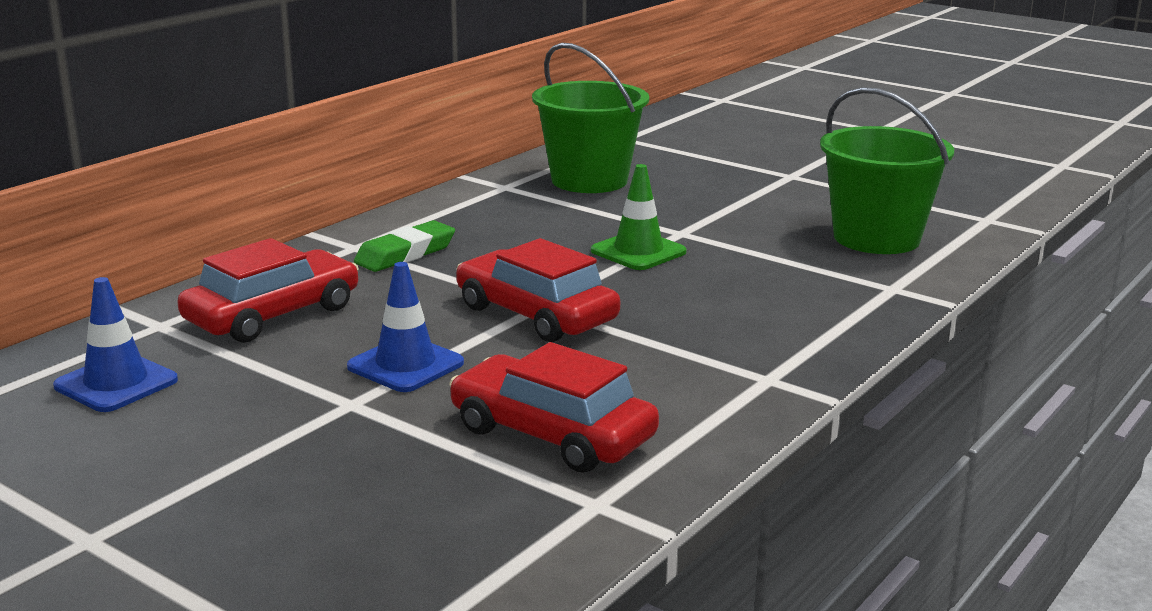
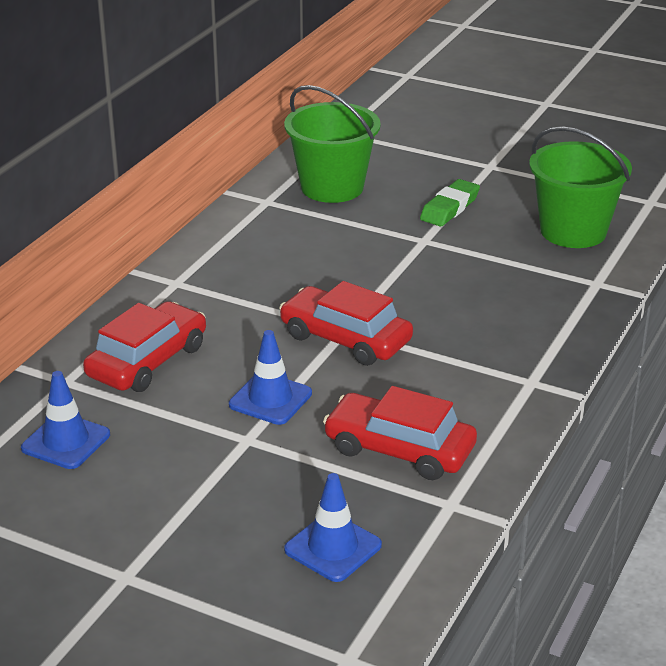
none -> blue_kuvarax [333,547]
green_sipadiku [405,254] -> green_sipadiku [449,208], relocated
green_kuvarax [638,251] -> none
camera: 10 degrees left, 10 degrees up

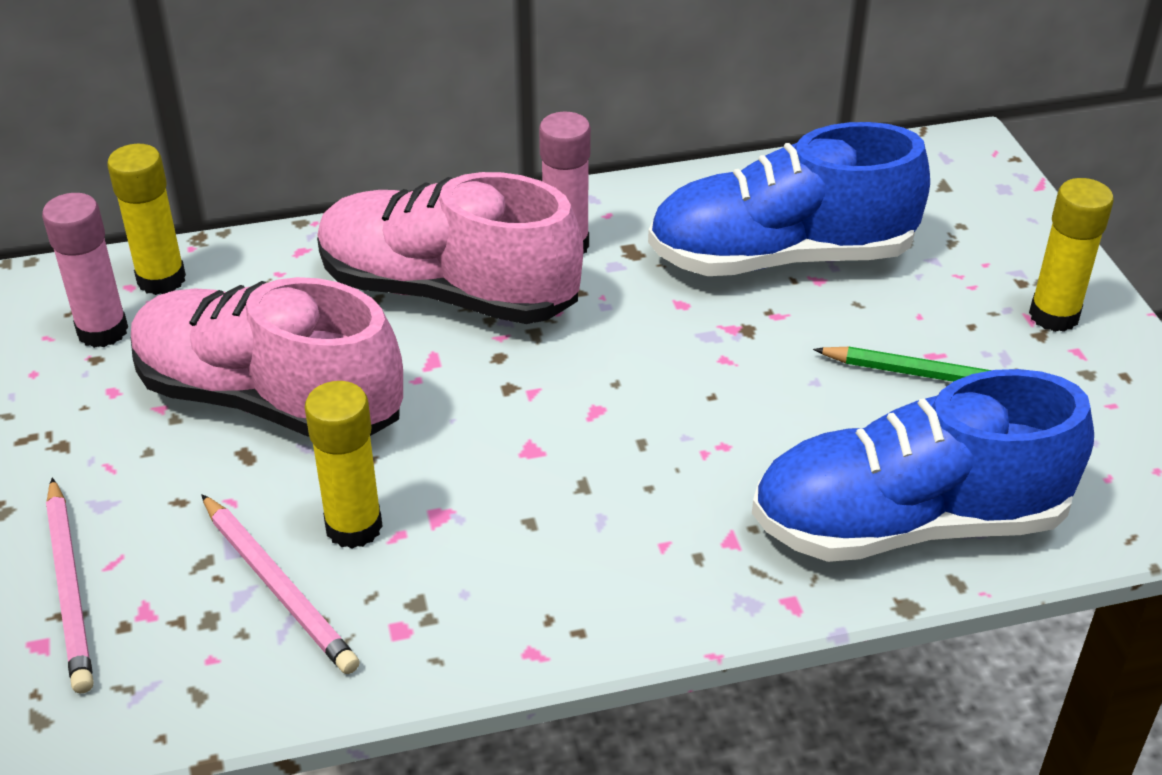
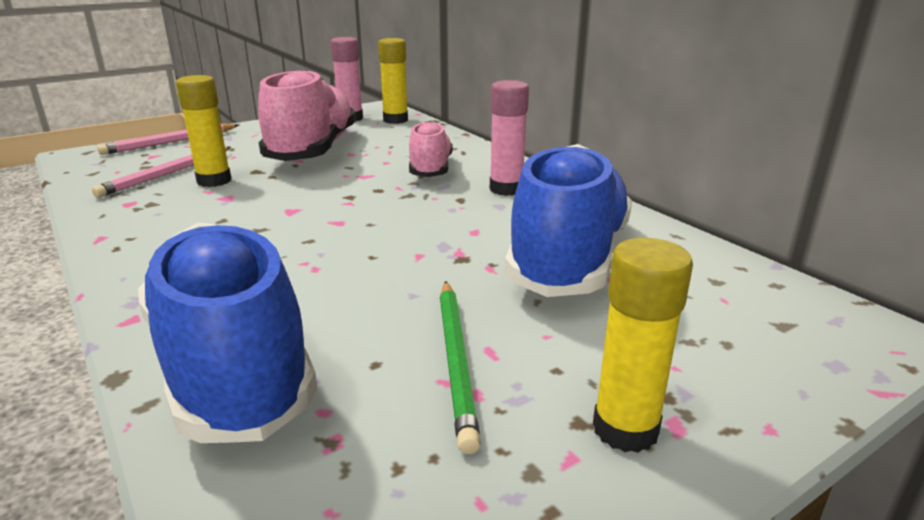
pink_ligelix [448,292] -> pink_ligelix [430,169], x0.57
blue_ligelix [781,257] -> blue_ligelix [569,259], 45 degrees clockwise
camera: 70 degrees right, 15 degrees down

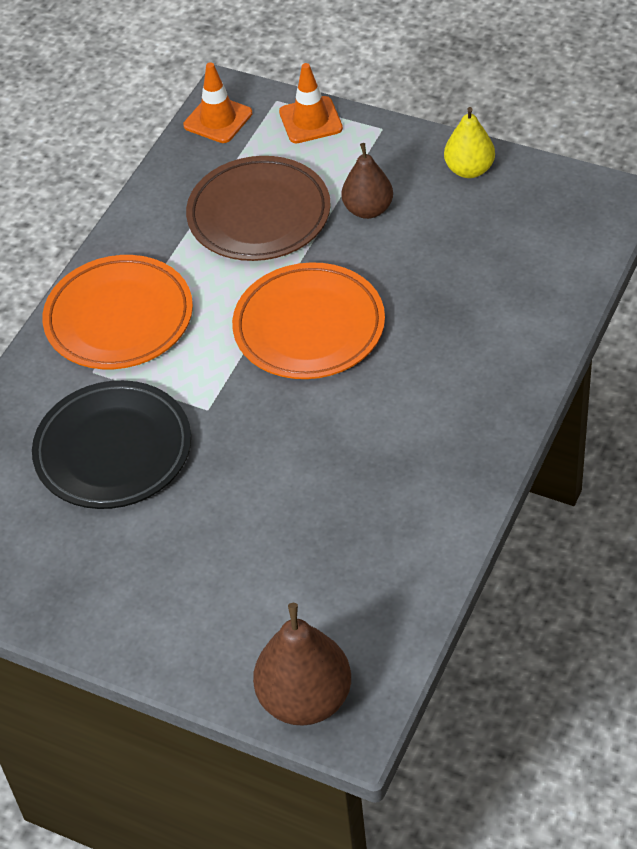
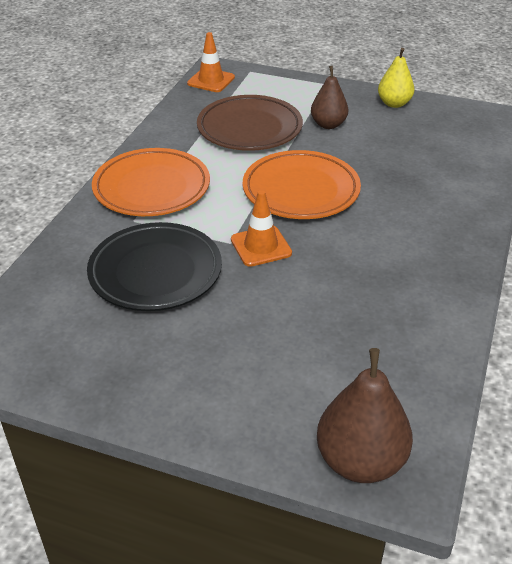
orange_kuvarax [310,120] -> orange_kuvarax [261,246], relocated
camera: 10 degrees left, 10 degrees down

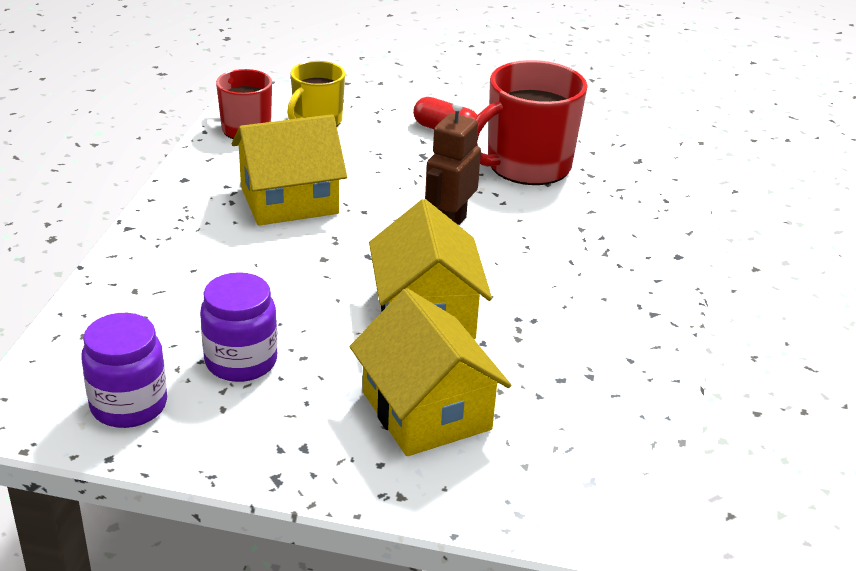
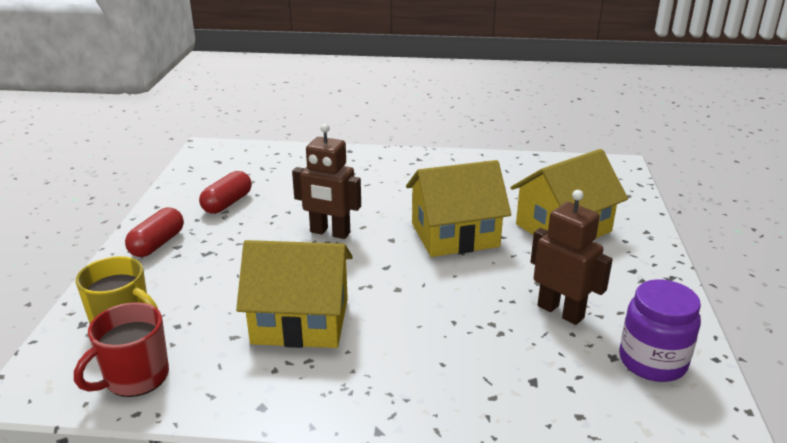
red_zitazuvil [526,166] -> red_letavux [227,203]
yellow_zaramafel [289,200] -> yellow_zaramafel [300,321], 60 degrees counterclockwise
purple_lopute [241,361] -> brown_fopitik [561,311]
camera: 95 degrees left, 5 degrees down

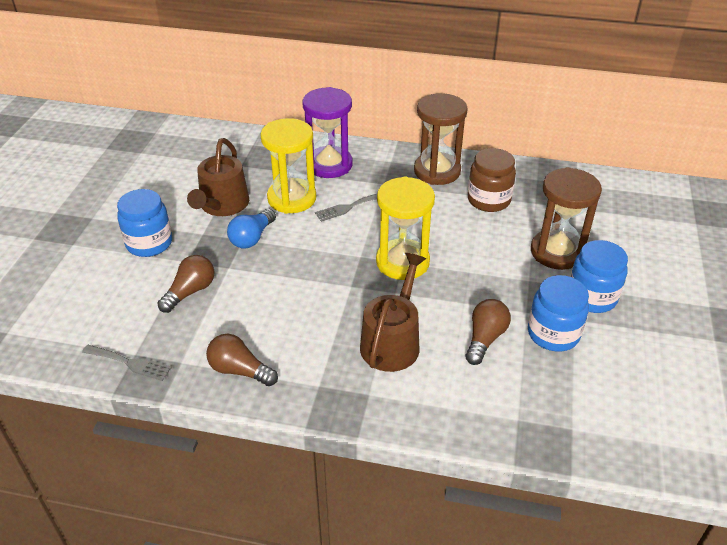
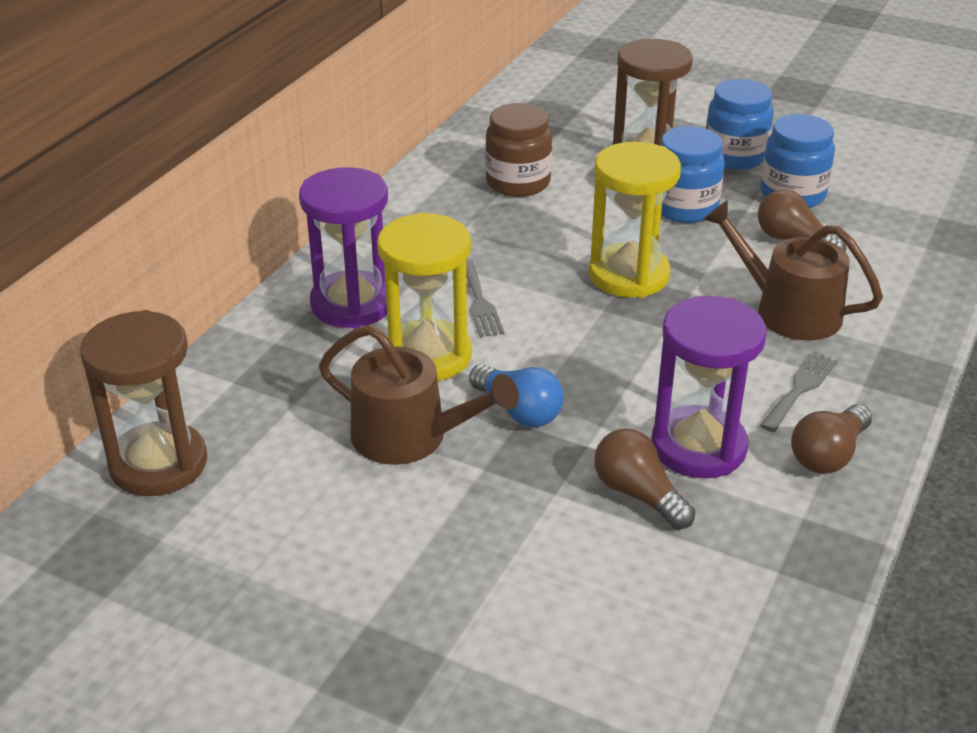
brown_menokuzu [437,171] -> brown_menokuzu [158,464], relocated
none -> purple_menokuzu [698,447]
blue_lopute [149,243] -> blue_lopute [684,208], relocated
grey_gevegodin [130,363] -> grey_gevegodin [800,389], relocated
camera: 75 degrees left, 5 degrees down

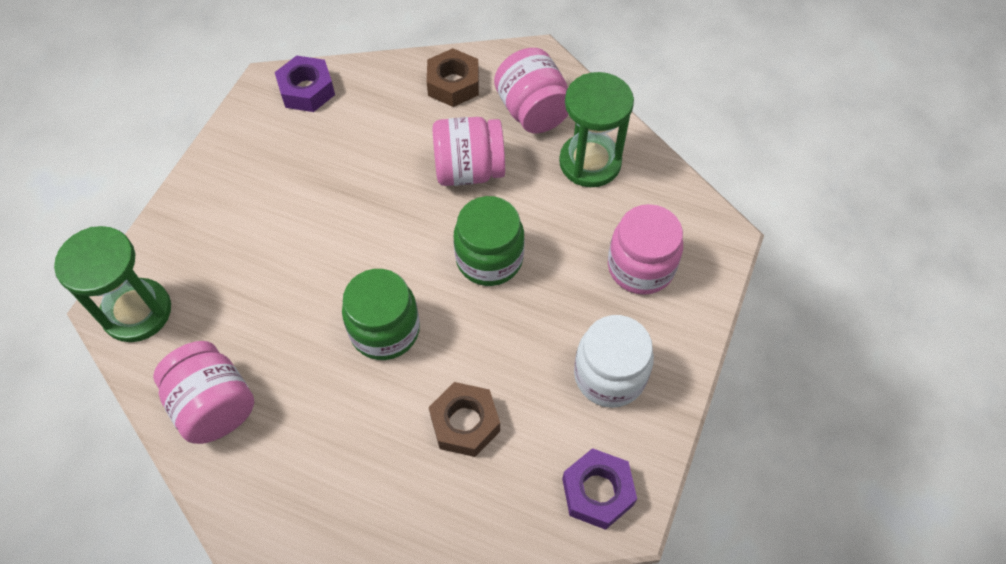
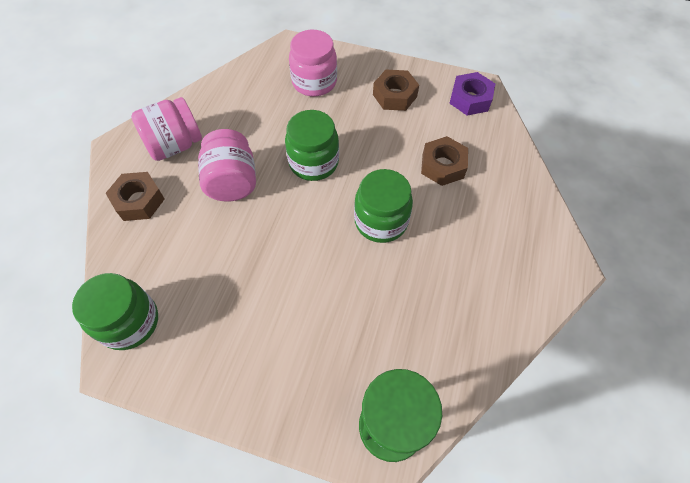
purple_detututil [307,90] -> green_lopute [129,322]
white_lopute [609,375] -> brown_detututil [394,95]
pink_lopute [214,406] -> none
green_menokuzu [590,162] -> none
camera: 95 degrees left, 0 degrees up

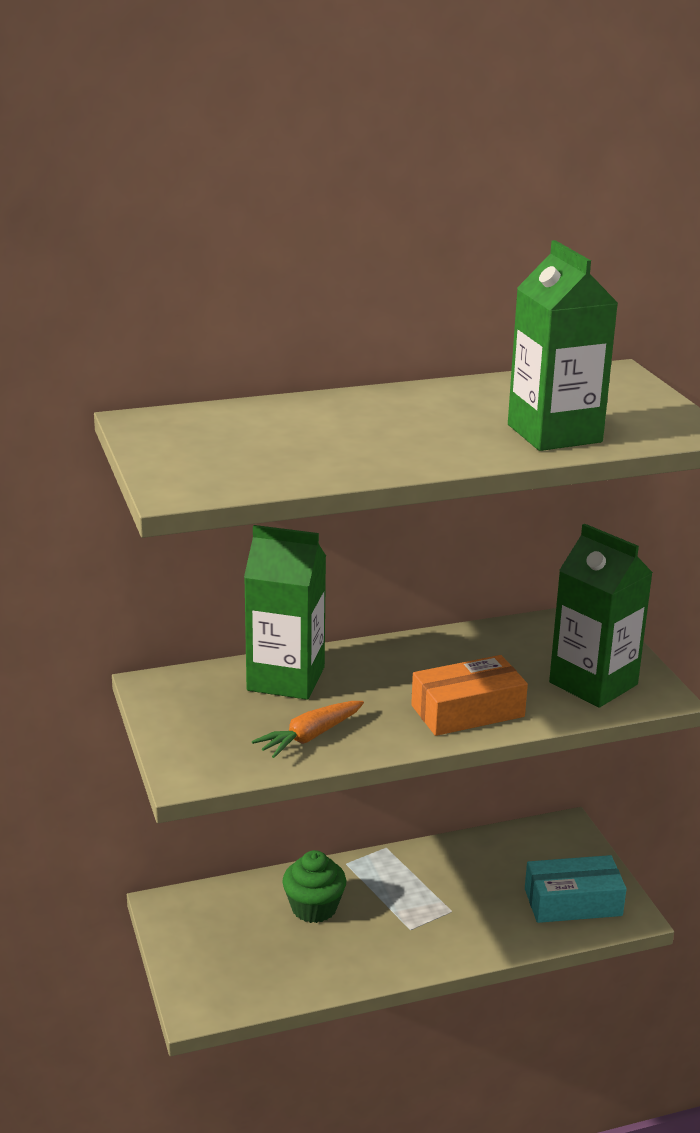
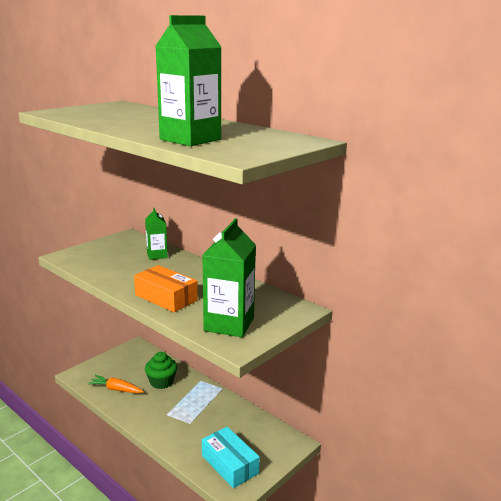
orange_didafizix [309,737] -> orange_didafizix [116,389], relocated
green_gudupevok [286,679] -> green_gudupevok [157,255], x0.57
camera: 60 degrees right, 5 degrees down

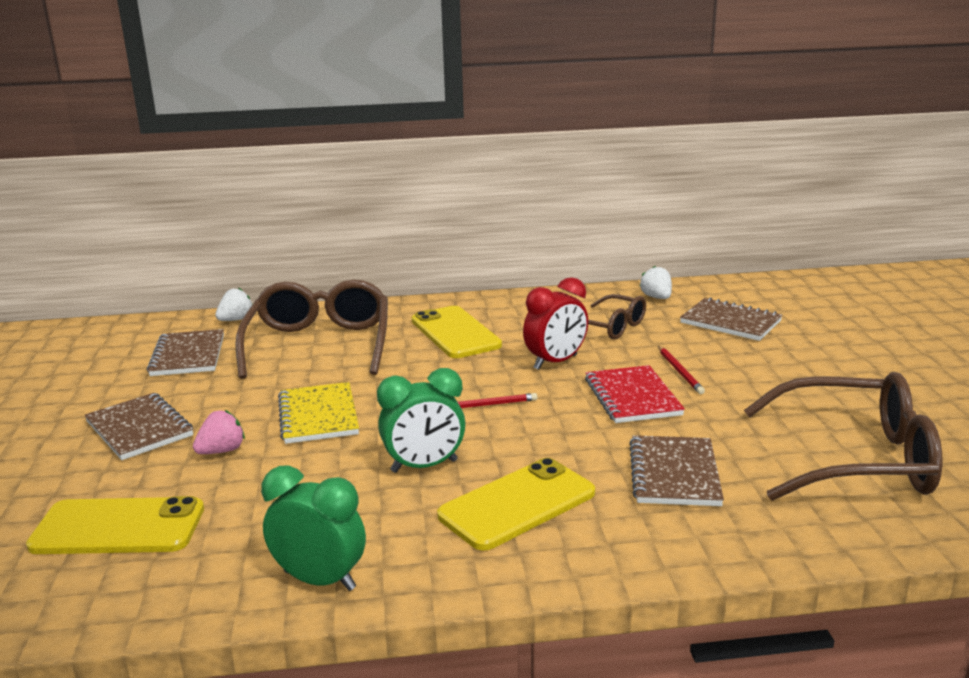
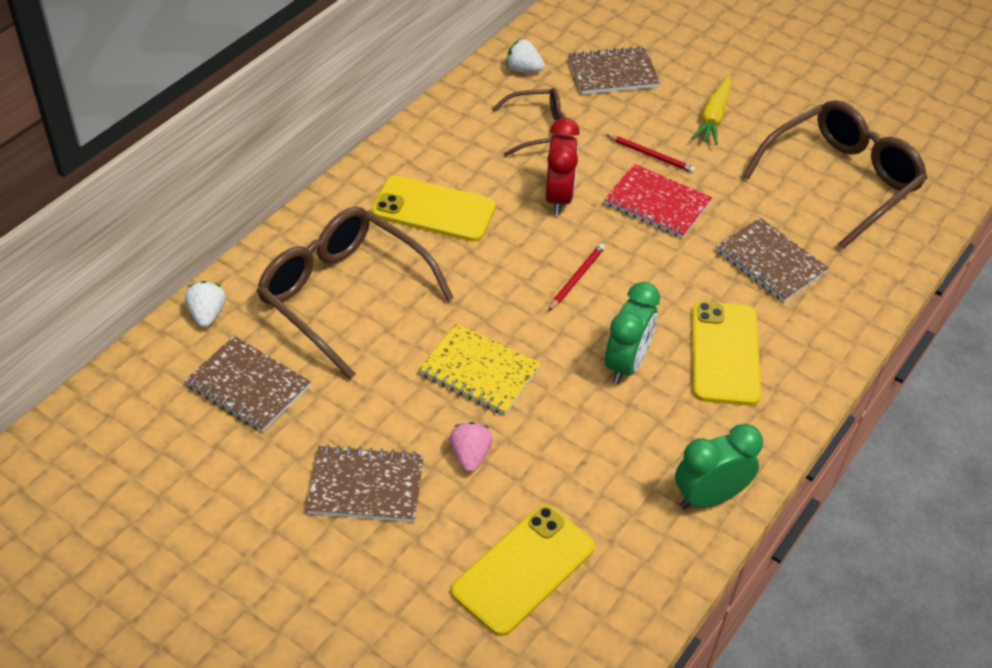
none -> yellow_didafizix [713,117]
camera: 50 degrees left, 25 degrees up

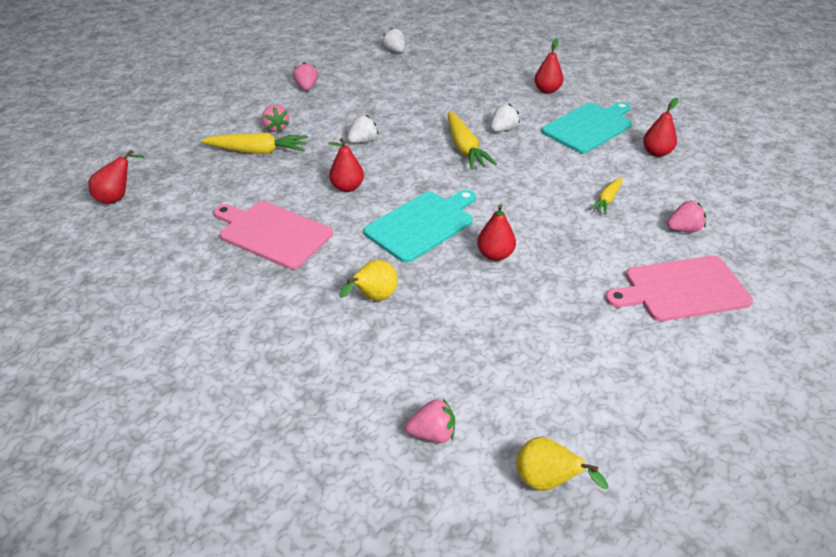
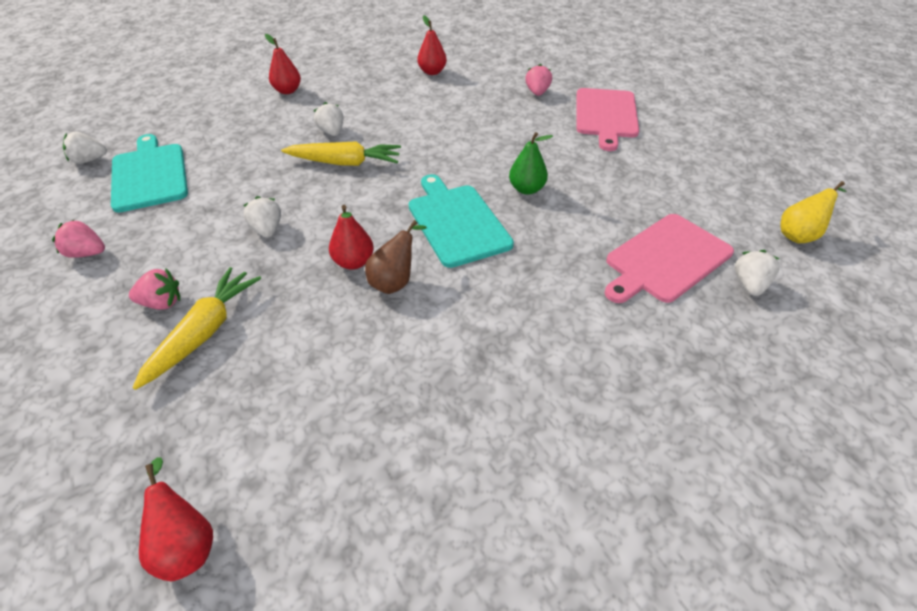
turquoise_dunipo [589,127] -> turquoise_dunipo [149,175], relocated
none -> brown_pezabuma [395,282]
red_pezabuma [495,255] -> green_pezabuma [526,189]
pink_dunipo [273,233] -> pink_dunipo [665,259], relocated
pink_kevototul [432,434] -> white_kevototul [749,284]
yellow_pezabuma [373,298] -> none
yellow_didafizix [607,200] -> none
camera: 70 degrees left, 5 degrees up

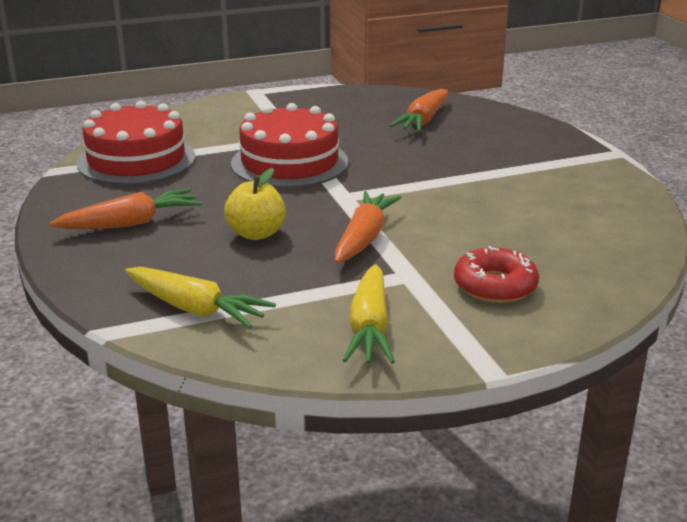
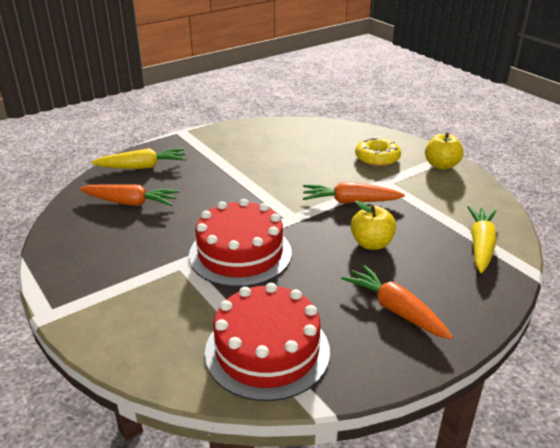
yellow_didafizix [369,327] -> yellow_didafizix [142,167], relocated
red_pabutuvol [495,286] -> yellow_pabutuvol [377,158]
none -> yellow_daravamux [441,165]
camera: 105 degrees left, 5 degrees up

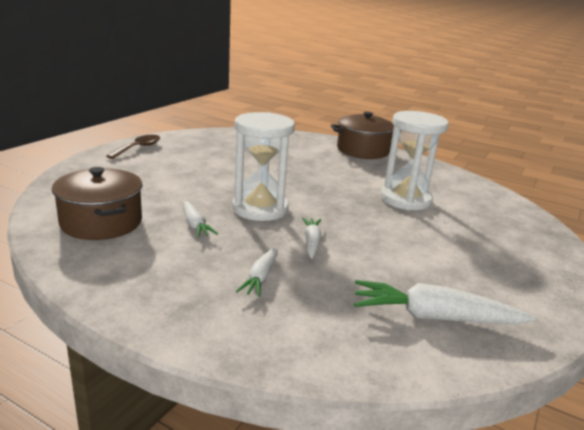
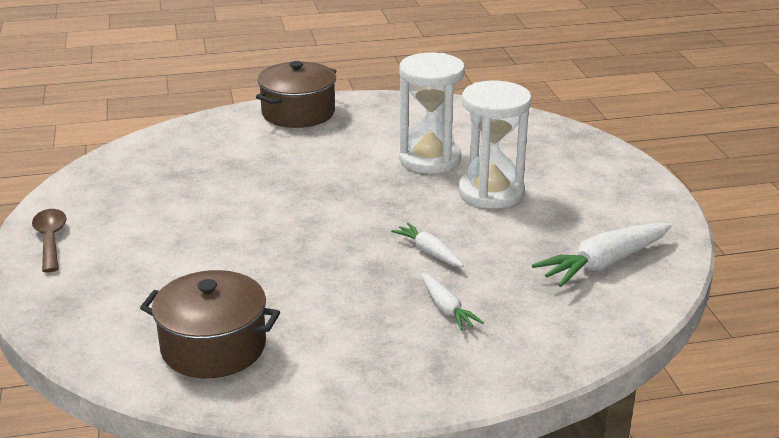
white_menokuzu [260,209] -> white_menokuzu [491,192], relocated
white_didafizix [195,225] -> none
camera: 40 degrees left, 5 degrees up

